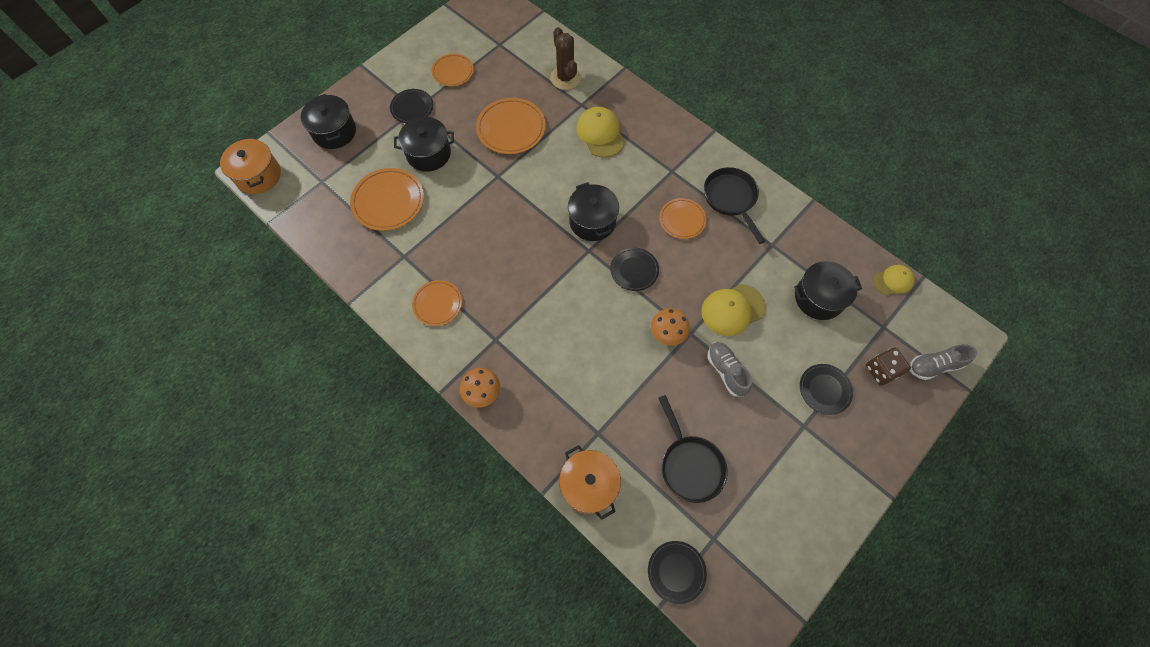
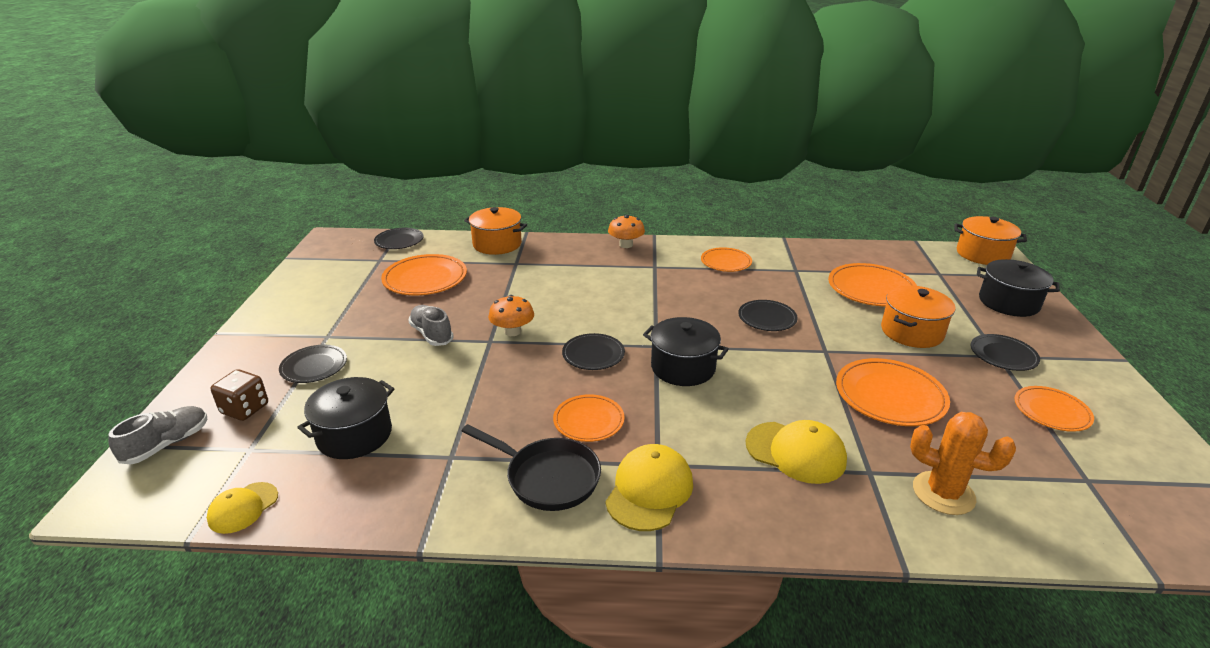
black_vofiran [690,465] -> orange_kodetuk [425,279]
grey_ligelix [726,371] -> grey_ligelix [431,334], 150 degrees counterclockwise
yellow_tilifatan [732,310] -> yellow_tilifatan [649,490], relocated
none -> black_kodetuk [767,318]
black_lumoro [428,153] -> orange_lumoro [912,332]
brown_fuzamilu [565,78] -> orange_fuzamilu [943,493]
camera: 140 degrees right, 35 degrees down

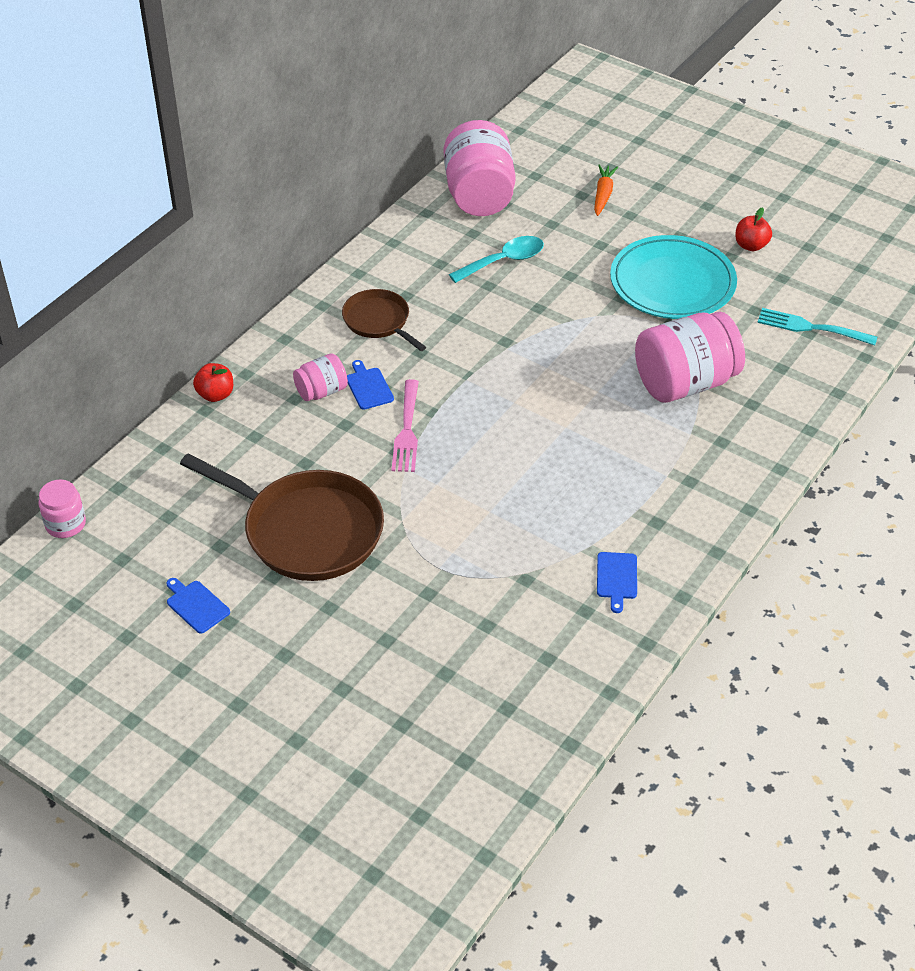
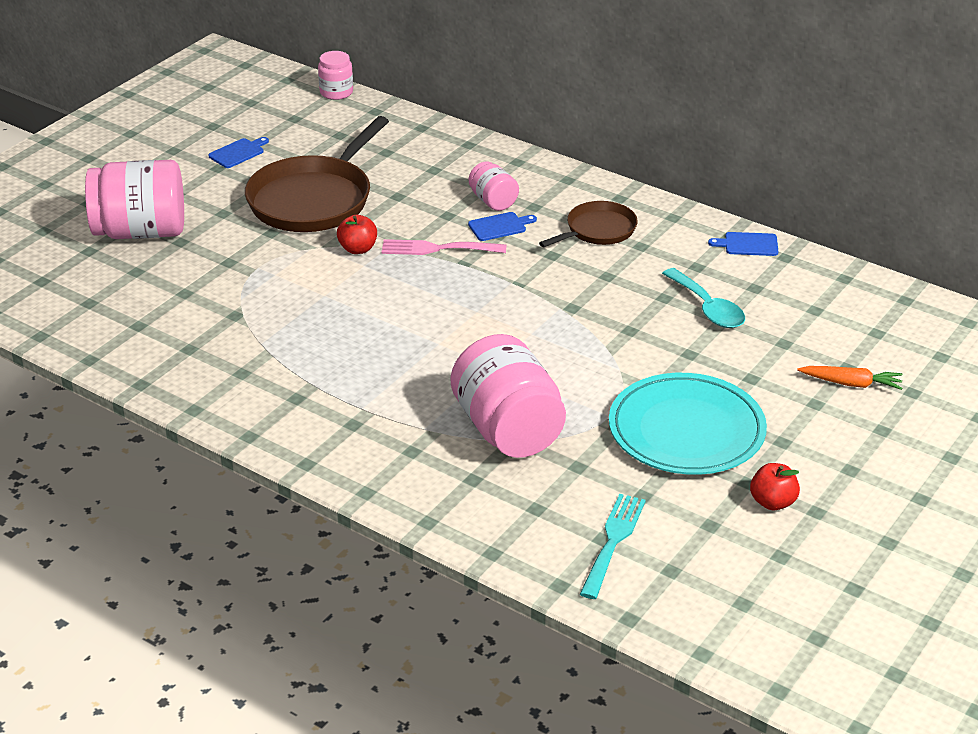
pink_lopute [479,195] -> pink_lopute [141,231], relocated
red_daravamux [215,395] -> red_daravamux [358,249], relocated
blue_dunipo [617,578] -> blue_dunipo [748,244], relocated
camera: 90 degrees right, 10 degrees down

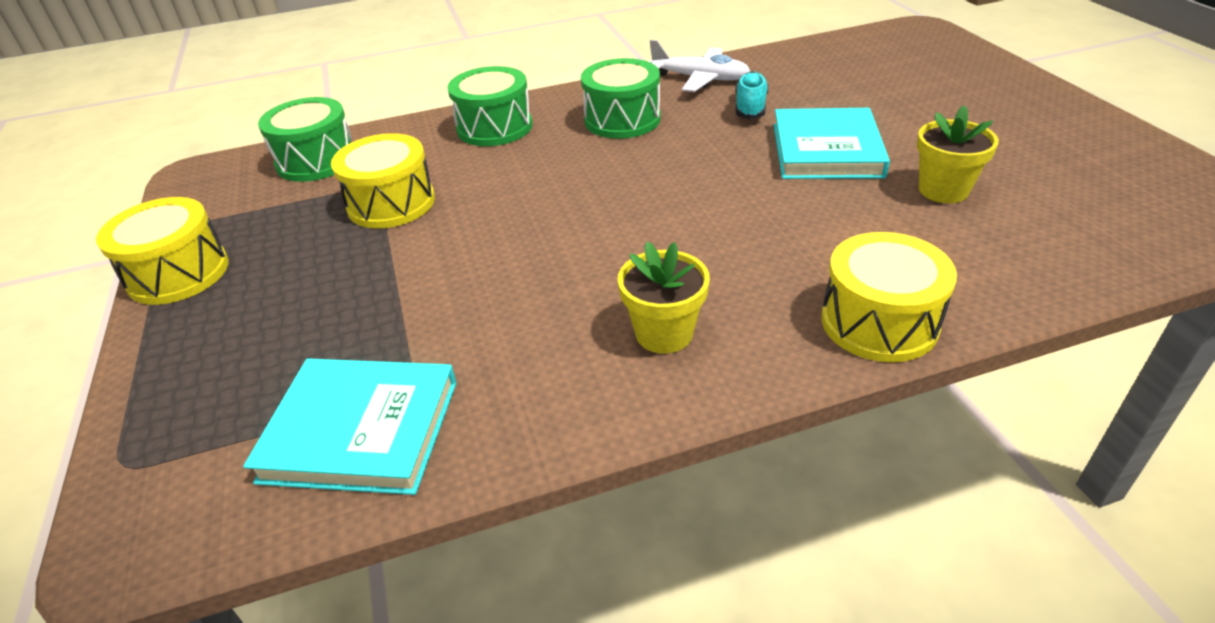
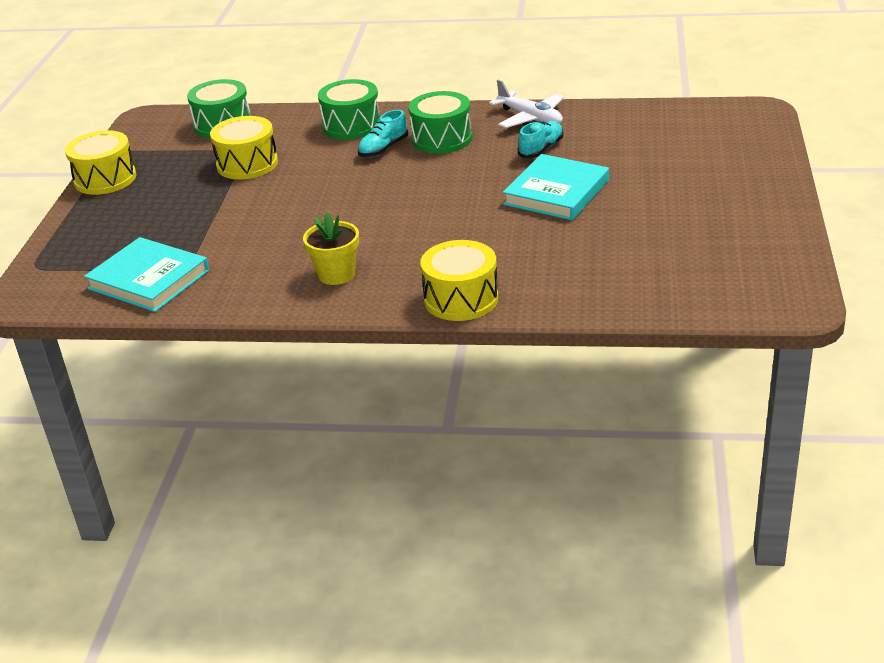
none -> turquoise_ligelix [383,149]
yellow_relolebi [943,190] -> none
camera: 25 degrees right, 5 degrees down

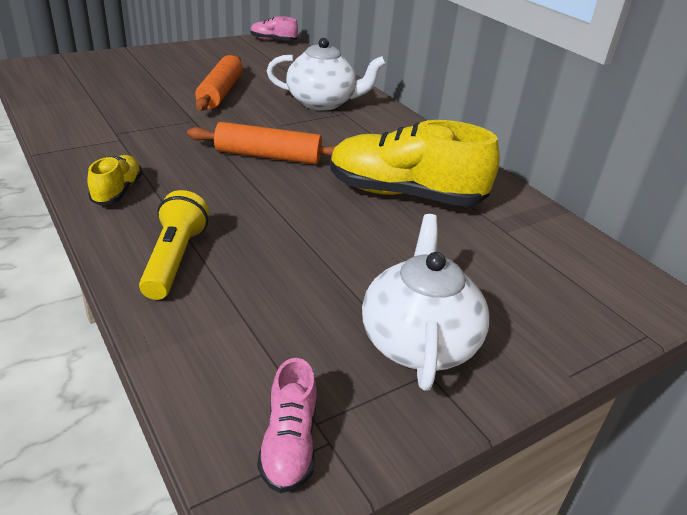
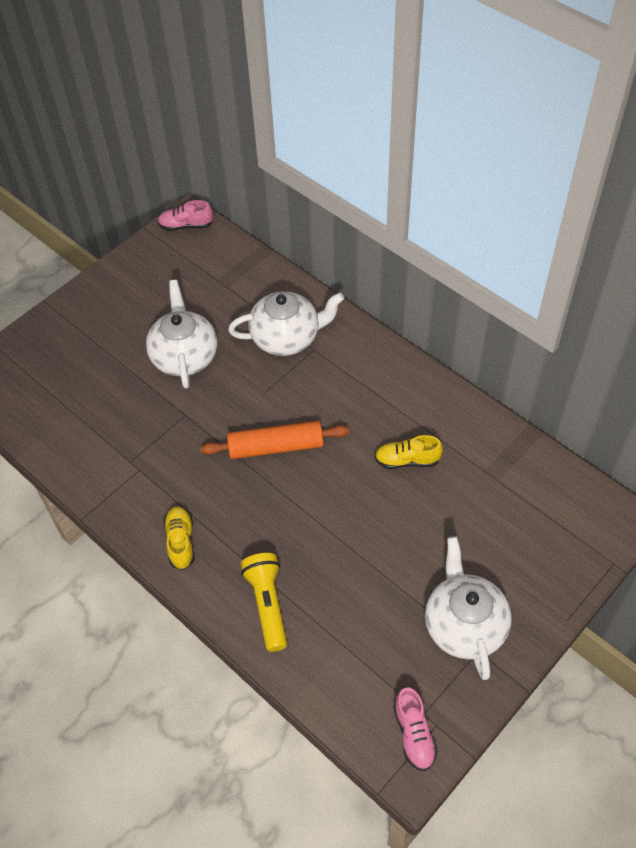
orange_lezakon [220,92] -> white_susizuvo [185,356]
yellow_ligelix [405,194] -> yellow_ligelix [407,460], x0.48
camera: 10 degrees left, 20 degrees up

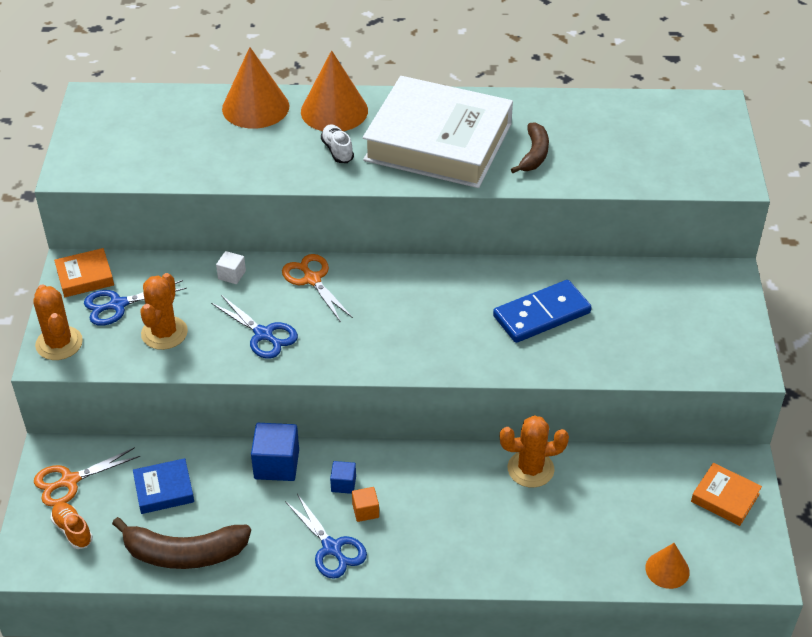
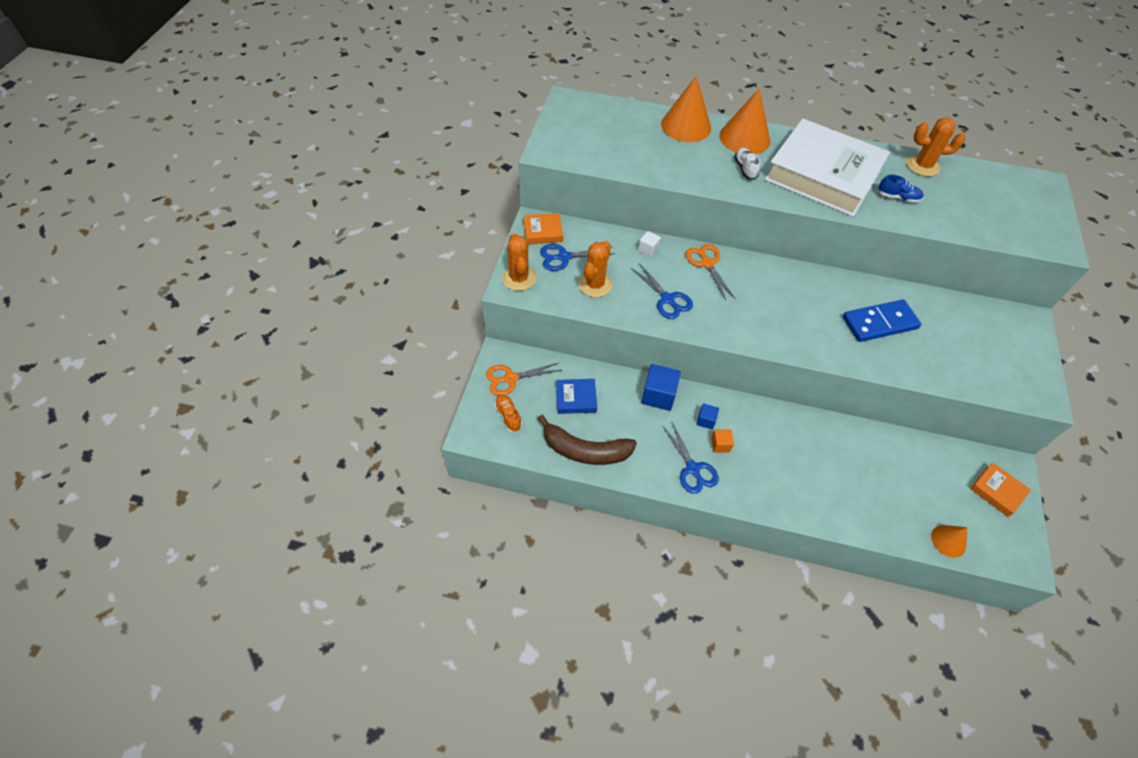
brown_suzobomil [534,154] -> blue_ligelix [897,197]
orange_fuzamilu [530,469] -> orange_fuzamilu [922,166], relocated
camera: 10 degrees right, 10 degrees up

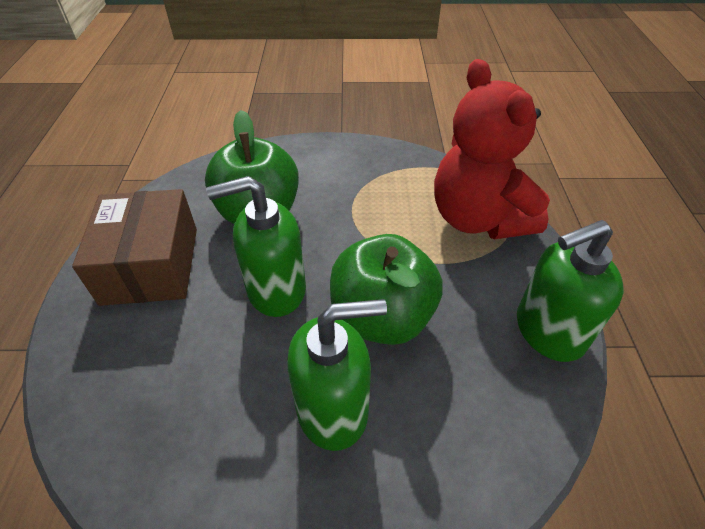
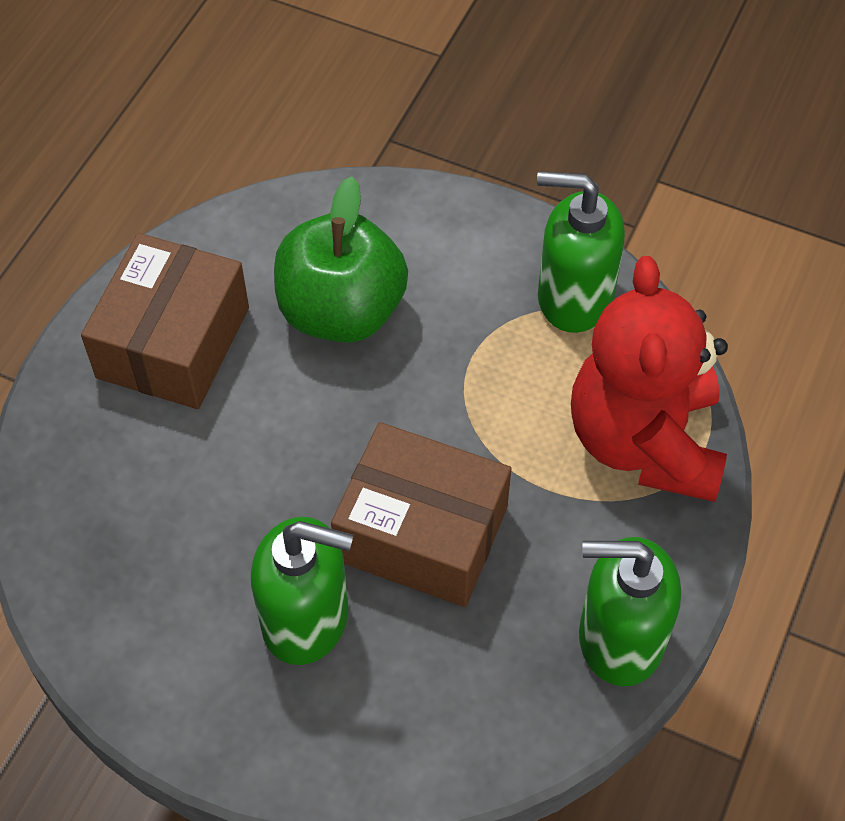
green_daravamux [382,317] -> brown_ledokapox [422,533]
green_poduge [276,290] -> green_poduge [574,297], relocated
camera: 25 degrees right, 10 degrees up

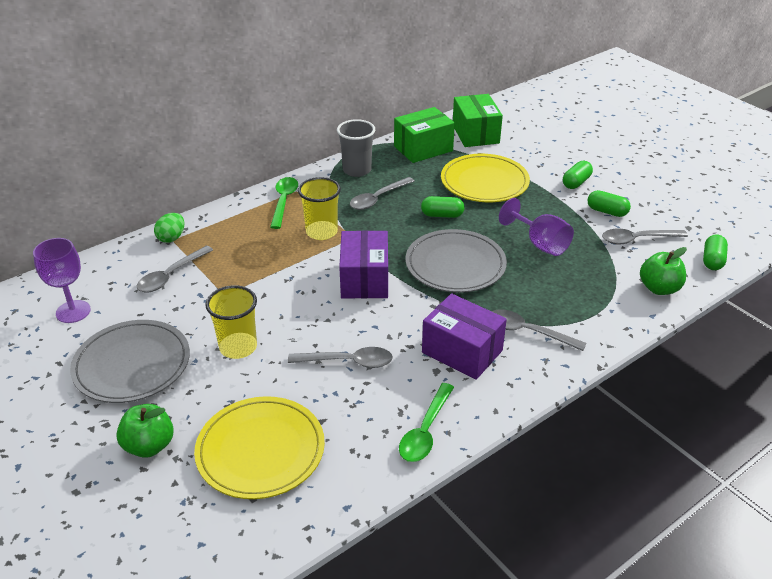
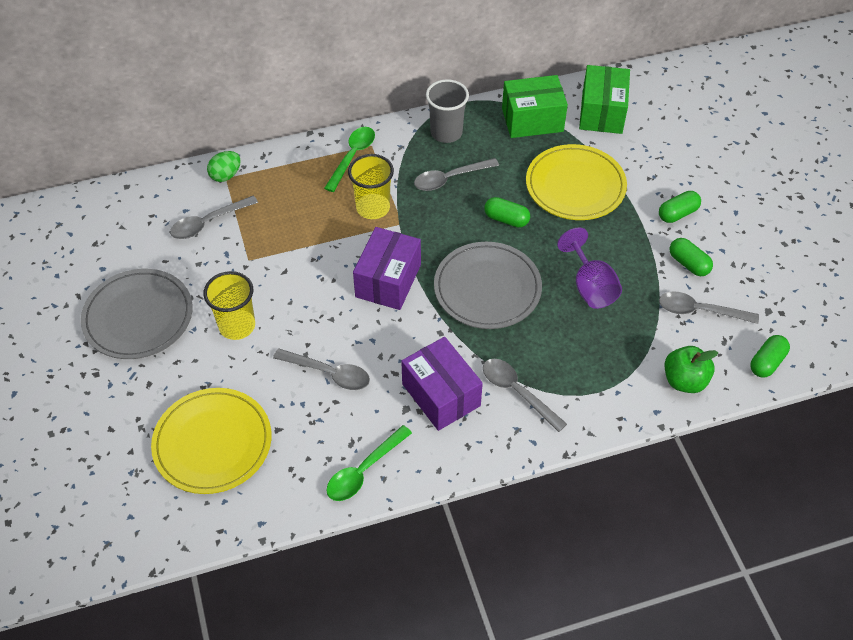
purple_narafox [73,311] -> none
green_daravamux [149,446] -> none
camera: 20 degrees right, 15 degrees up

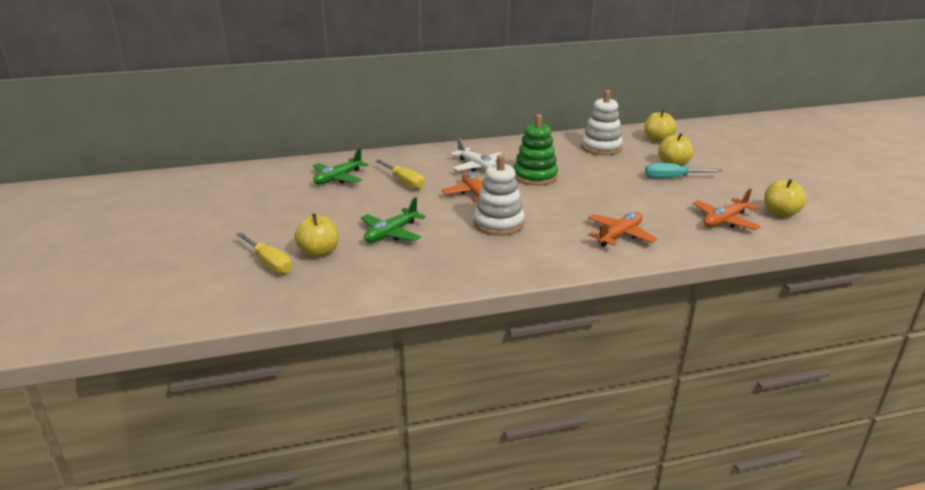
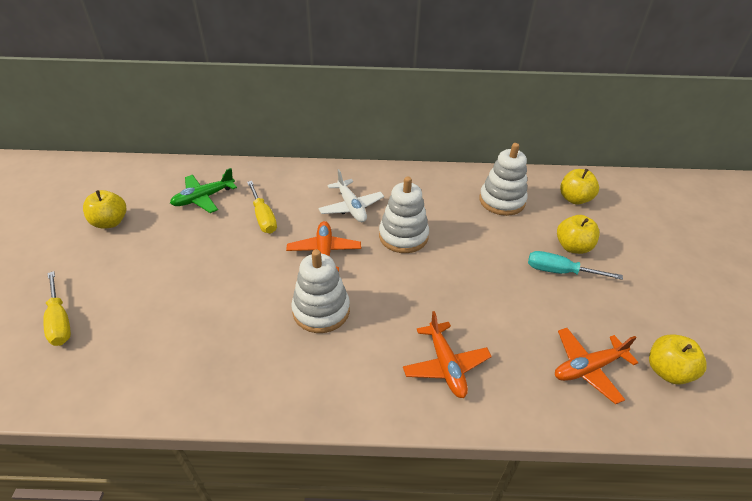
yellow_daravamux [319,253] -> yellow_daravamux [110,222], relocated
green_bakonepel [535,176] -> white_bakonepel [403,236]
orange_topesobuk [619,235] -> orange_topesobuk [445,365], 105 degrees clockwise
green_topesobuk [391,233] -> none
camera: 15 degrees right, 15 degrees up

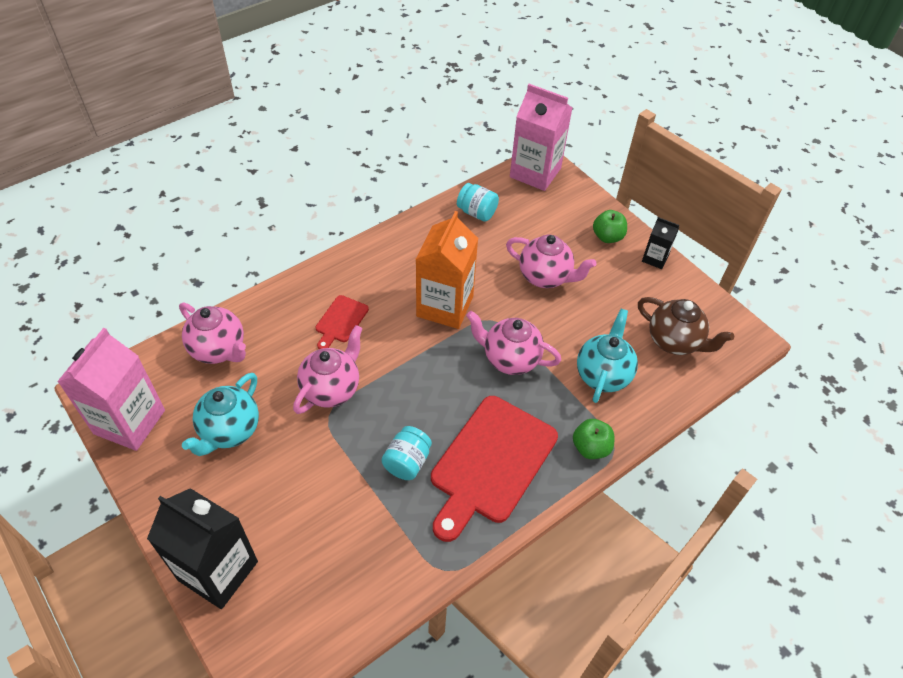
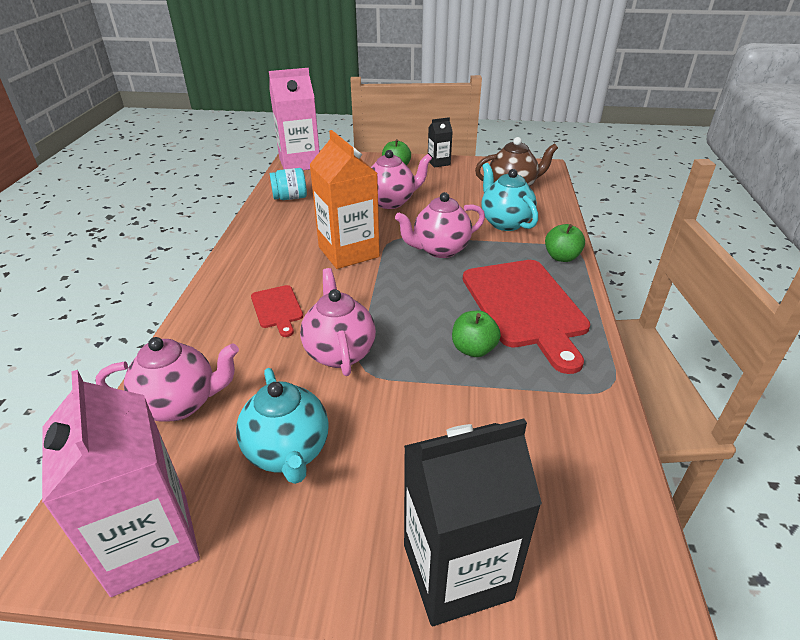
turquoise_lopute [407,462] -> green_daravamux [473,349]
camera: 45 degrees left, 15 degrees down

